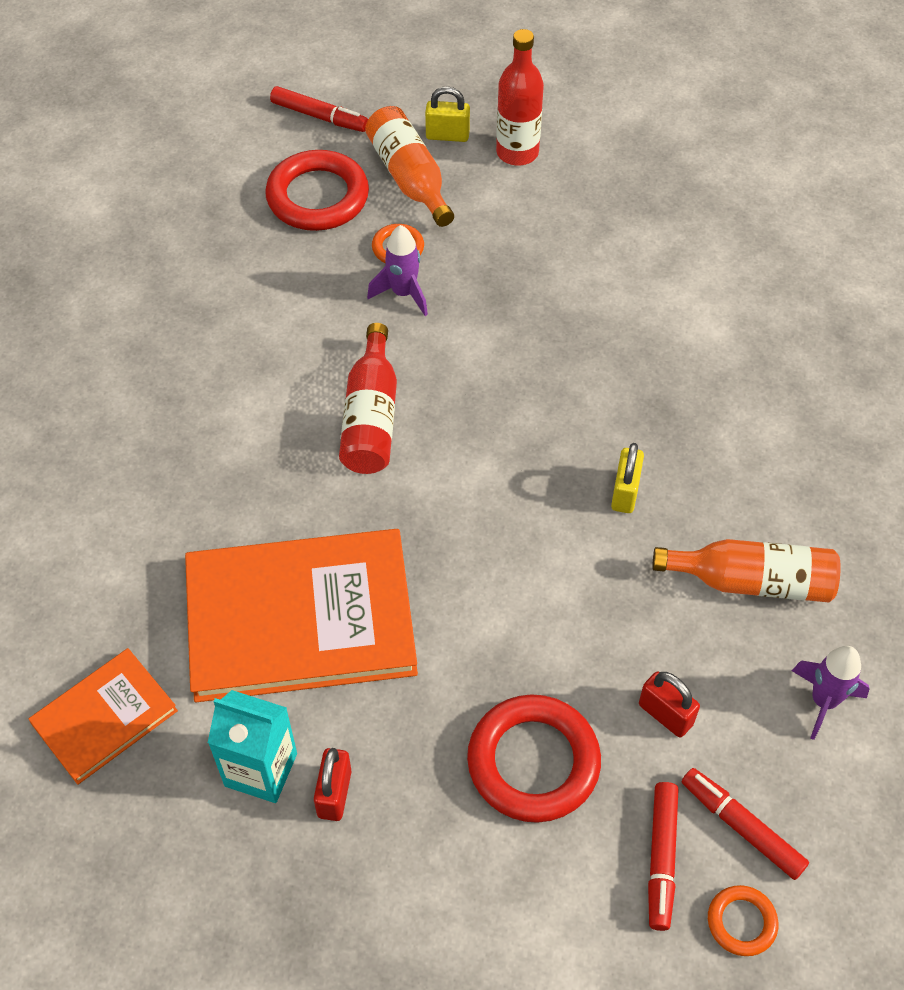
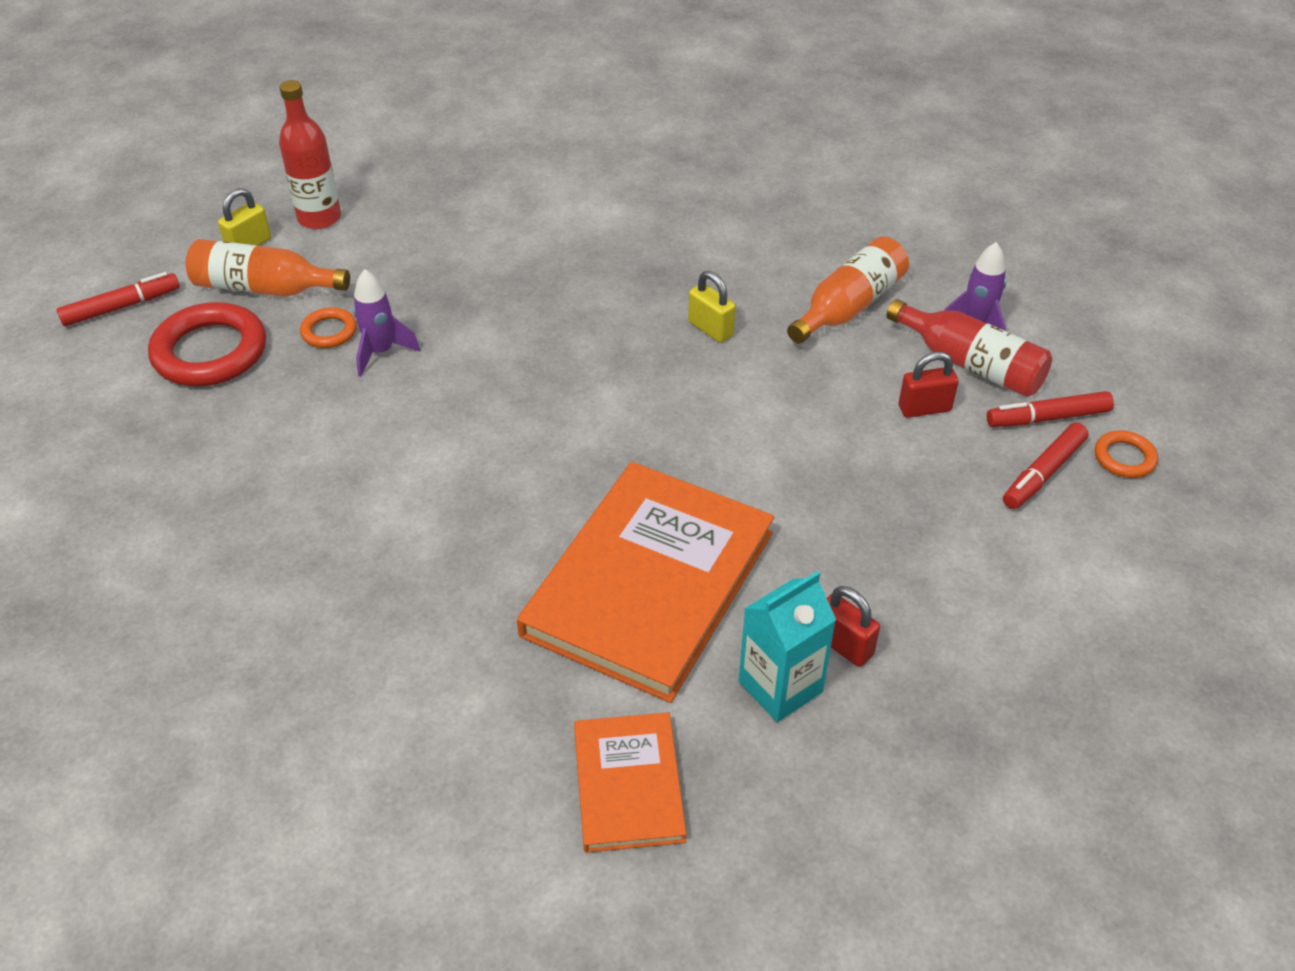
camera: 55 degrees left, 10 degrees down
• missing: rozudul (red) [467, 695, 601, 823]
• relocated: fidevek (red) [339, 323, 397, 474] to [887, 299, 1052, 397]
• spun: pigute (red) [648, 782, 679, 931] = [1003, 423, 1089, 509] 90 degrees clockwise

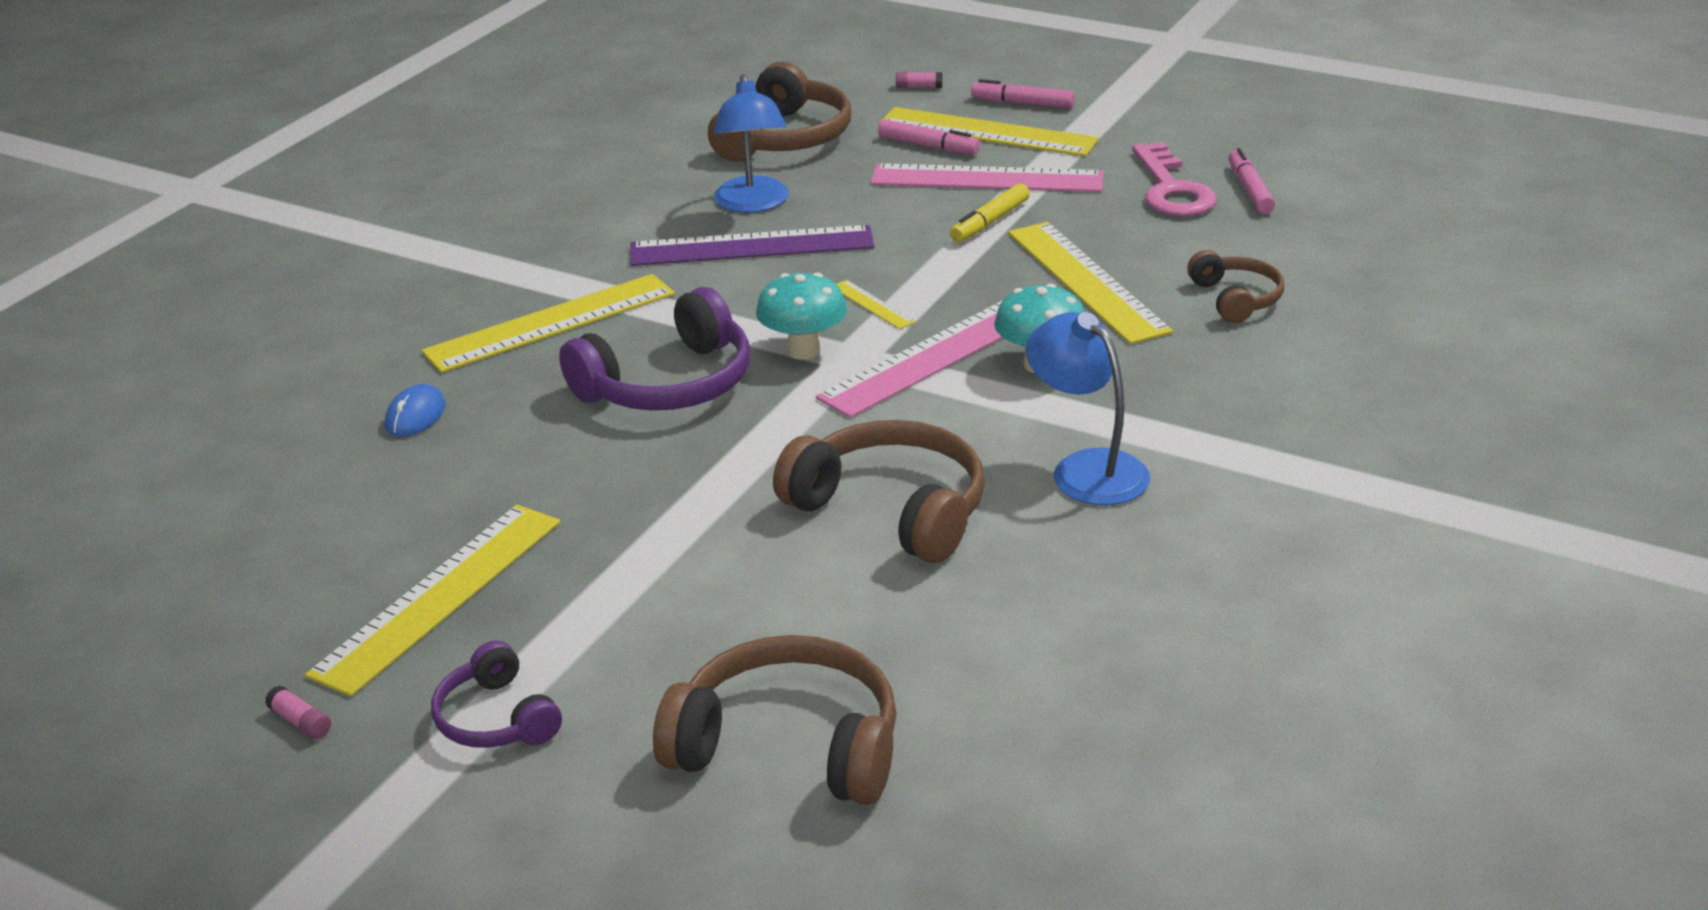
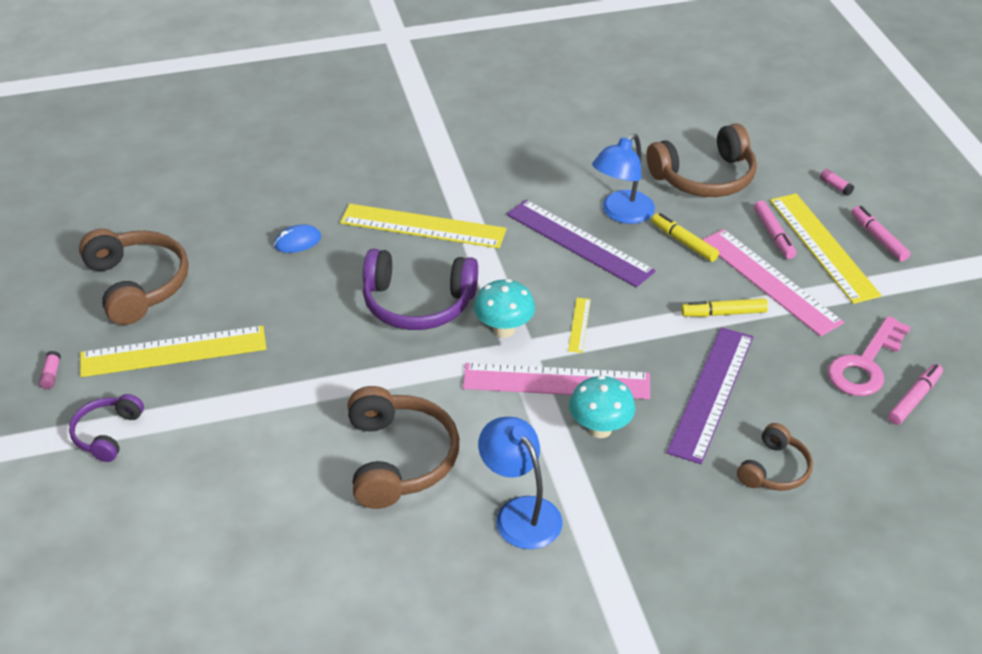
camera: 45 degrees right, 10 degrees up
• appeared: pigute (yellow) [652, 213, 719, 262]
• relocated: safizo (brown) [653, 635, 897, 805] to [79, 229, 189, 325]
• colour: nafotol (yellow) [1008, 222, 1173, 344] to nafotol (purple) [666, 327, 753, 464]
• spun: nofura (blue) [1026, 312, 1150, 505] = [478, 417, 562, 549] 45 degrees counterclockwise

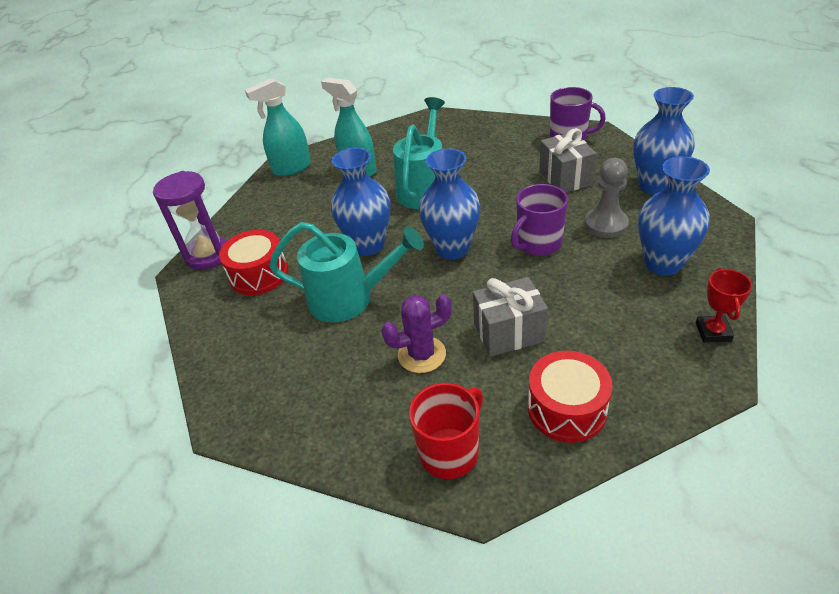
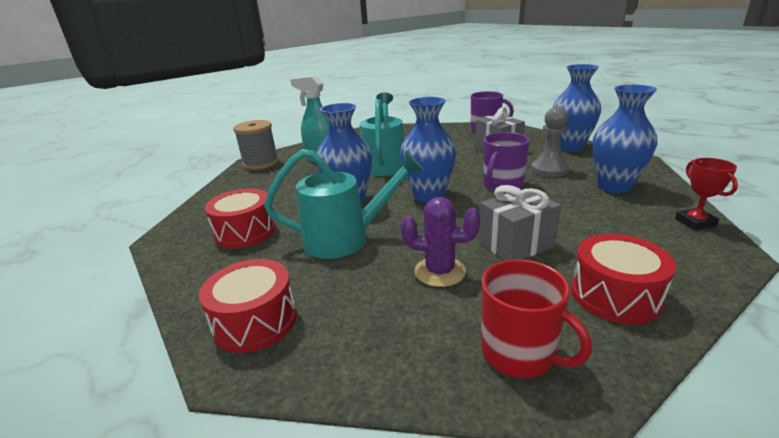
camera: 15 degrees left, 15 degrees down
• missing: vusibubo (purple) [153, 171, 227, 270]
• appeared: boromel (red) [199, 259, 297, 353]
• exchanged: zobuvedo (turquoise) [245, 78, 311, 176] to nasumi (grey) [233, 120, 279, 170]
• spun: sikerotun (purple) [381, 294, 452, 373] = [401, 197, 480, 287] 45 degrees clockwise
• spun: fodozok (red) [409, 383, 483, 479] = [481, 259, 592, 378] 105 degrees clockwise

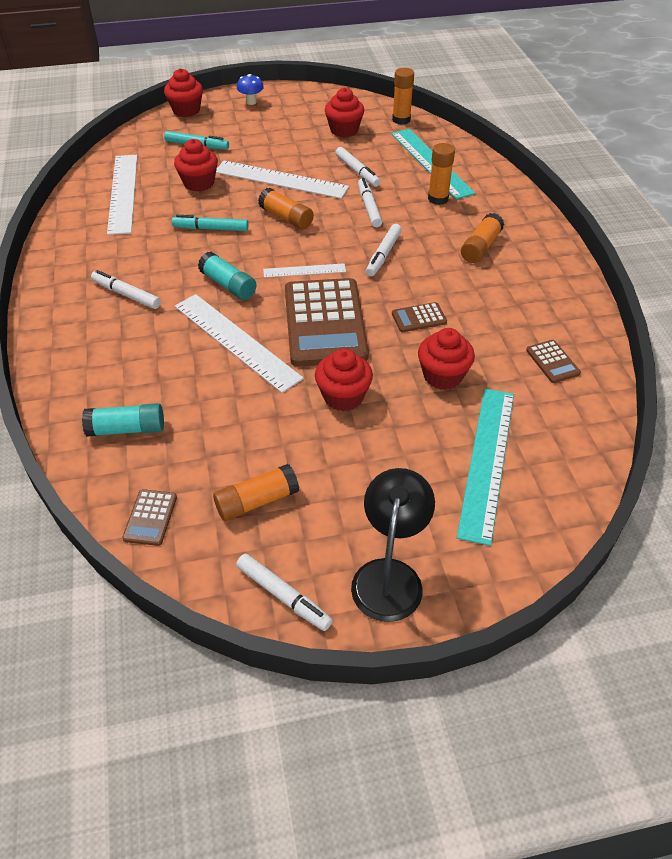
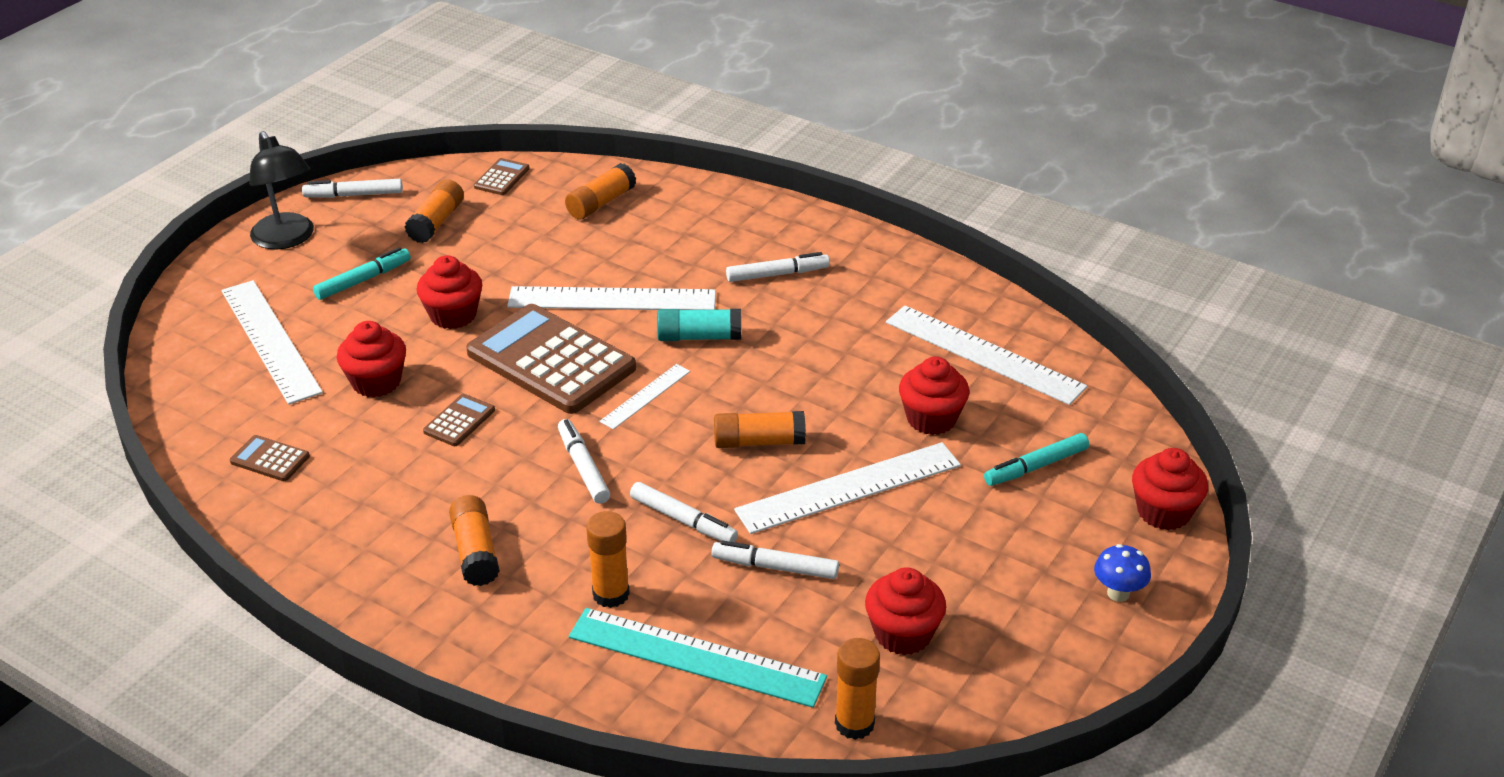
camera: 135 degrees right, 10 degrees down
• relocated: pigute (turquoise) [172, 215, 248, 231] to [313, 247, 411, 300]
• colour: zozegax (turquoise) [82, 403, 164, 437] to zozegax (orange) [565, 163, 636, 220]
• colour: nafotol (turquoise) [457, 388, 514, 546] to nafotol (white) [221, 280, 323, 405]
• spun: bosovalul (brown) [122, 489, 177, 546] = [474, 158, 530, 195] 60 degrees clockwise

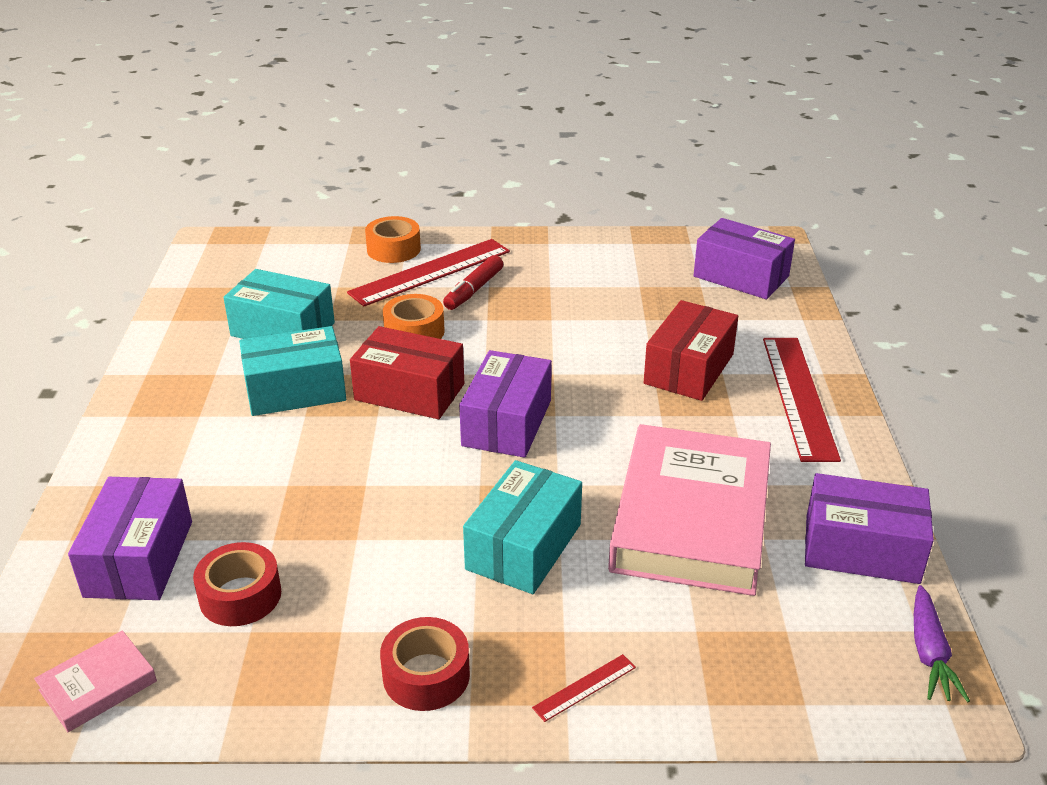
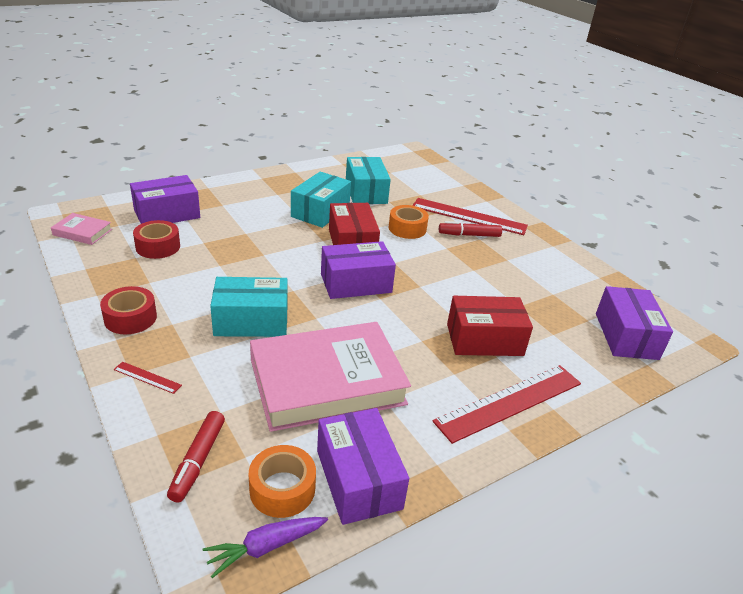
camera: 55 degrees right, 0 degrees up
• appeared: pigute (red) [167, 411, 225, 503]
• relocated: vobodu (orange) [365, 216, 421, 263] to [249, 445, 316, 518]
• spun: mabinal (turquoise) [239, 326, 346, 416] = [291, 172, 351, 228] 75 degrees clockwise

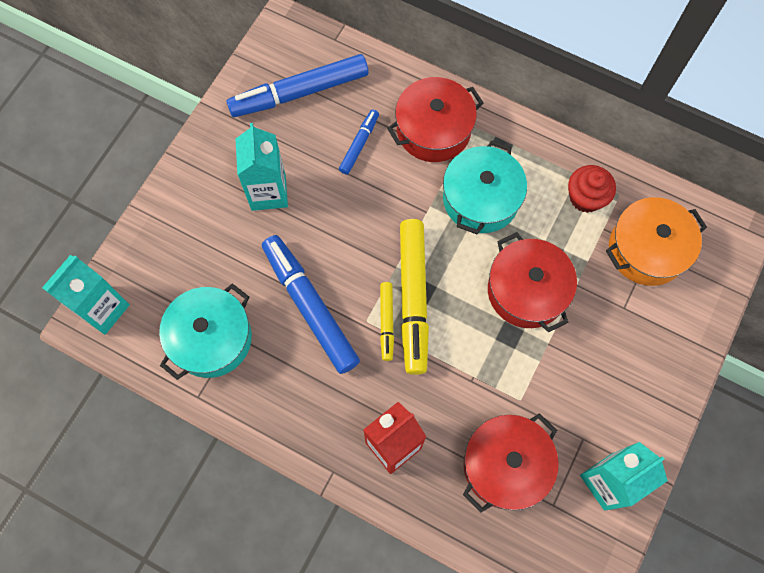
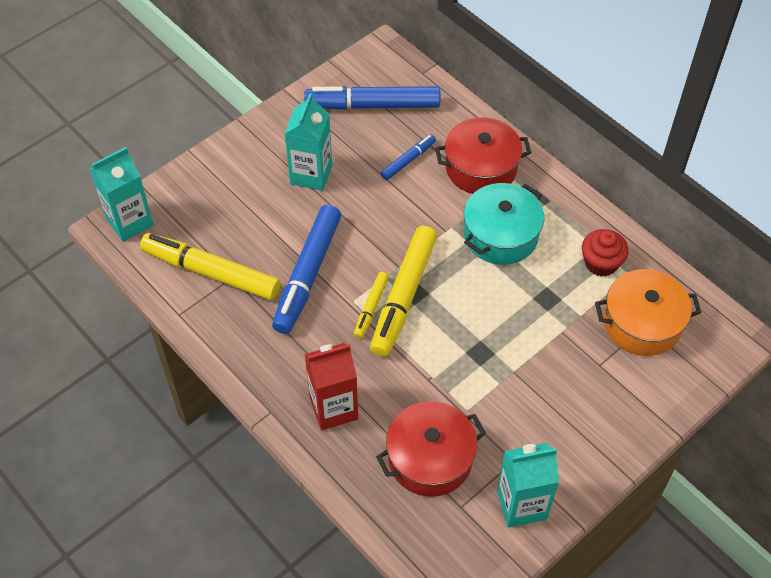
camera: 20 degrees right, 15 degrees down
• missing: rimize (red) [488, 232, 577, 332]
• exchanged: rimize (turquoise) [159, 284, 252, 380] to pigute (yellow) [140, 233, 281, 300]
• spun: pigute (blue) [262, 235, 360, 374] = [272, 205, 341, 334] 150 degrees counterclockwise

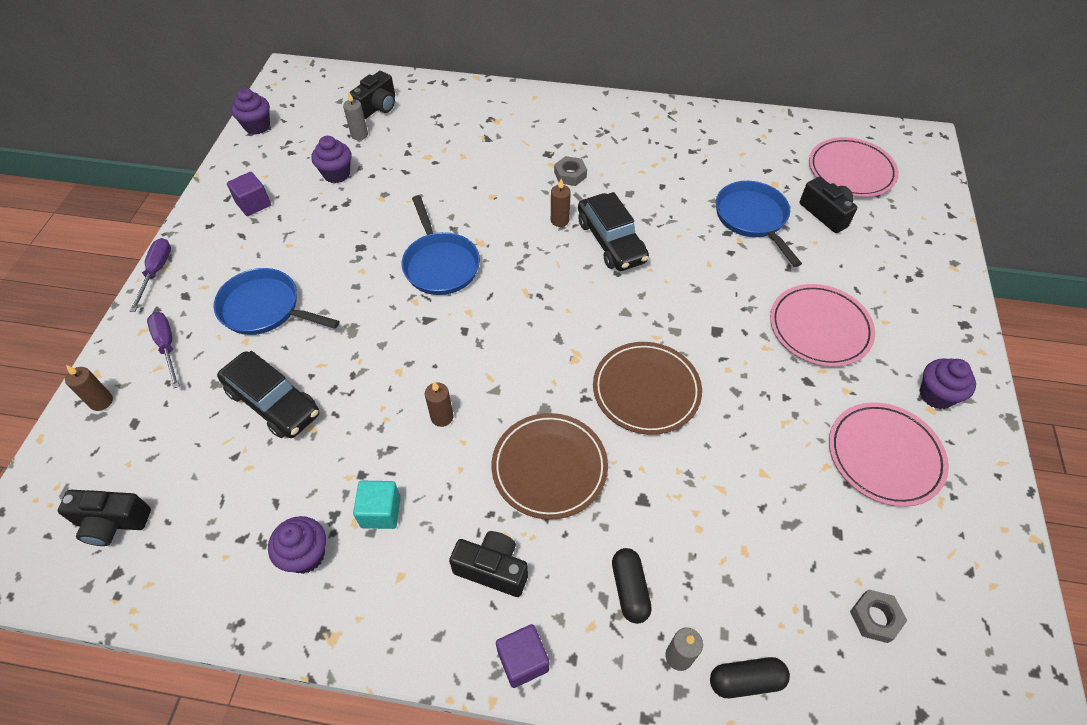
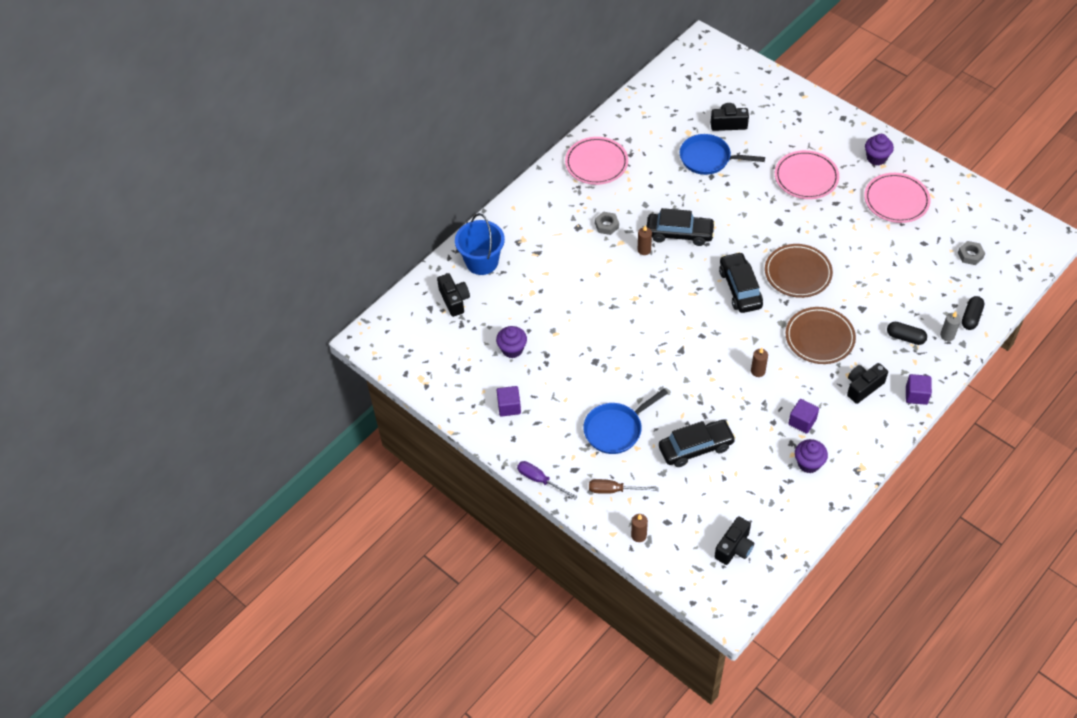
camera: 55 degrees left, 0 degrees up
• missing: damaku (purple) [231, 88, 270, 135]
• missing: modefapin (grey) [343, 92, 368, 140]
• missing: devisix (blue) [402, 195, 480, 295]
• appeared: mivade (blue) [455, 213, 505, 275]
• appeared: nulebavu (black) [719, 252, 763, 313]
• relocated: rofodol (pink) [809, 137, 899, 197] to [565, 137, 628, 185]
• colour: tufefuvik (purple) [147, 312, 180, 389] to tufefuvik (brown) [589, 479, 659, 494]
• colour: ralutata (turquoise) [353, 481, 401, 529] to ralutata (purple) [788, 399, 819, 434]

